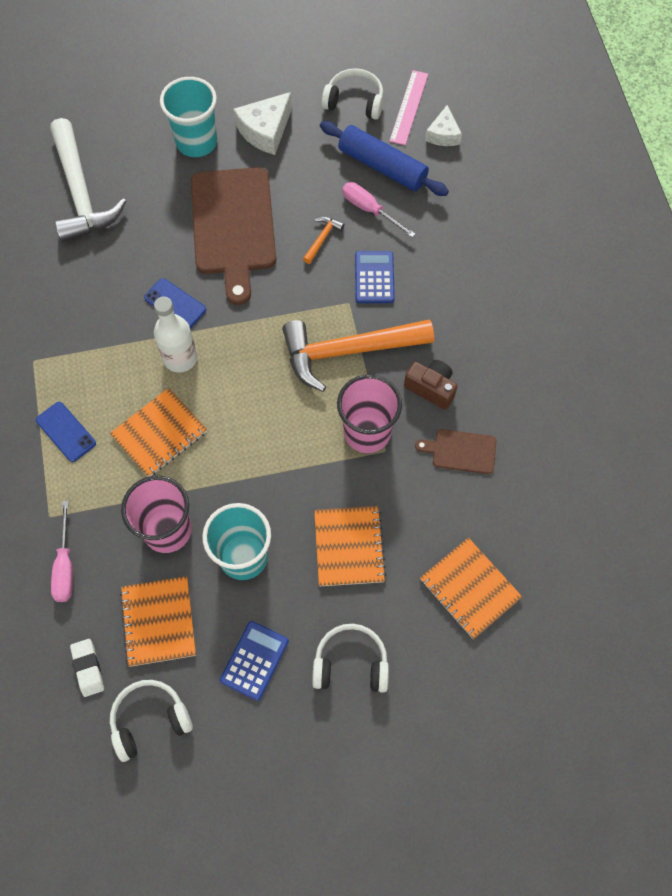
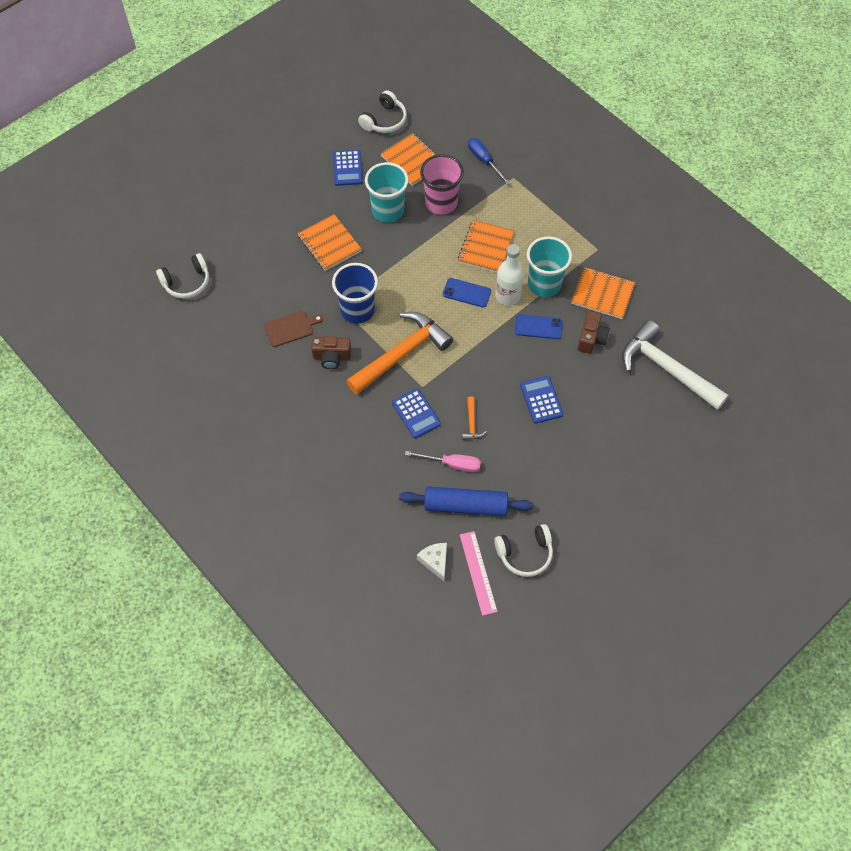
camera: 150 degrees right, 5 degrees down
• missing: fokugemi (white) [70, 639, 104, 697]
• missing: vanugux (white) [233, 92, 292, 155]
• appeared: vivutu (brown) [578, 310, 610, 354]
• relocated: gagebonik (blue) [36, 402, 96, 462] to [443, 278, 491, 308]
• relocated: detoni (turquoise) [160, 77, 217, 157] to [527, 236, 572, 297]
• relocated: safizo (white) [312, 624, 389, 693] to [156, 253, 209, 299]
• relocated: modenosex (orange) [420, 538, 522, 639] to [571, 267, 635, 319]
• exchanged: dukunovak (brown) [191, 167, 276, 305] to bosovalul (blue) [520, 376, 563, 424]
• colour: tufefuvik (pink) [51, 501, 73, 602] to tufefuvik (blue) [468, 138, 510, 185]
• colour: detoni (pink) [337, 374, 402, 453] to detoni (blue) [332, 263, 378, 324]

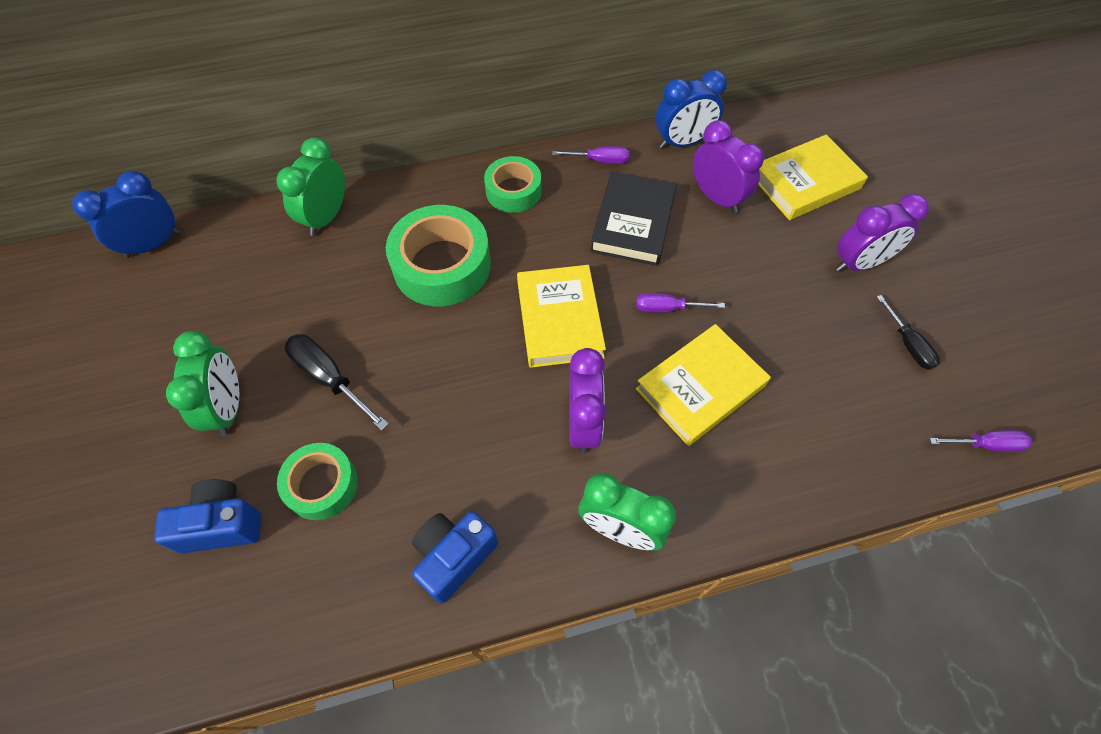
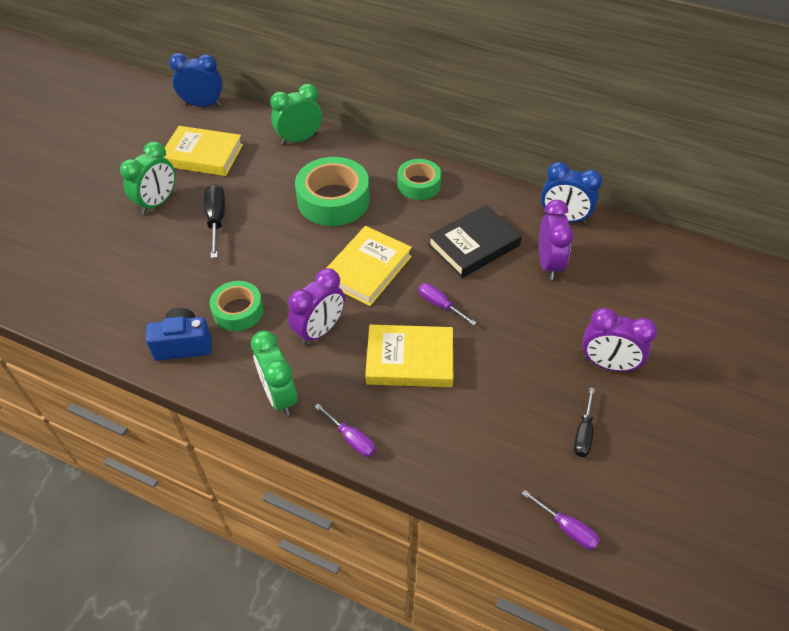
camera: 40 degrees right, 10 degrees down
• missing: vivutu (blue) [154, 479, 261, 553]
• relocated: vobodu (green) [277, 443, 358, 520] to [210, 281, 263, 331]
• relocated: tufefuvik (purple) [552, 146, 629, 164] to [314, 404, 376, 457]
• relocated: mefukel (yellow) [758, 135, 868, 220] to [164, 126, 243, 176]

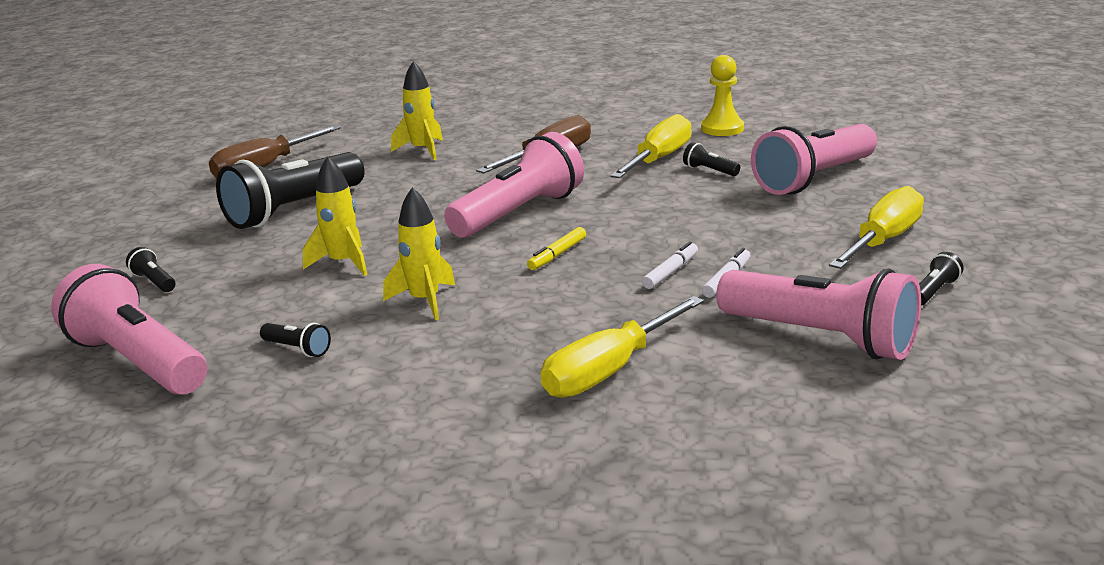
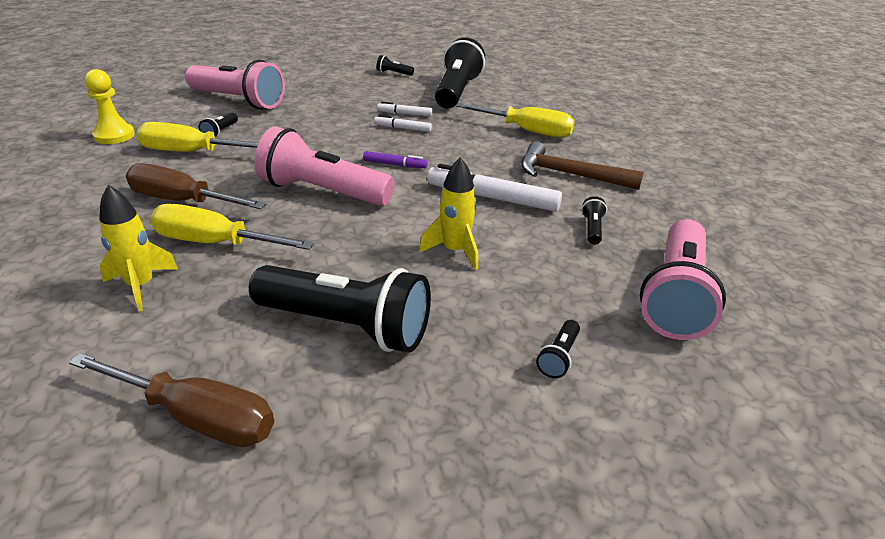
camera: 115 degrees left, 10 degrees up
• appeared: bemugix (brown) [521, 141, 644, 190]
• relocated: tufefuvik (yellow) [829, 186, 924, 269] to [150, 204, 314, 250]
• exchanged: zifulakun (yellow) [383, 187, 455, 320] to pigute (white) [427, 164, 562, 212]
• colour: pigute (yellow) [527, 227, 586, 270] to pigute (purple) [363, 151, 428, 168]
• colour: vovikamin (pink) [716, 268, 921, 360] to vovikamin (black) [435, 37, 485, 109]

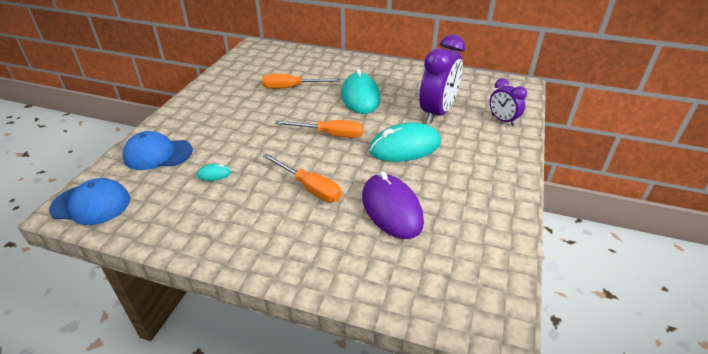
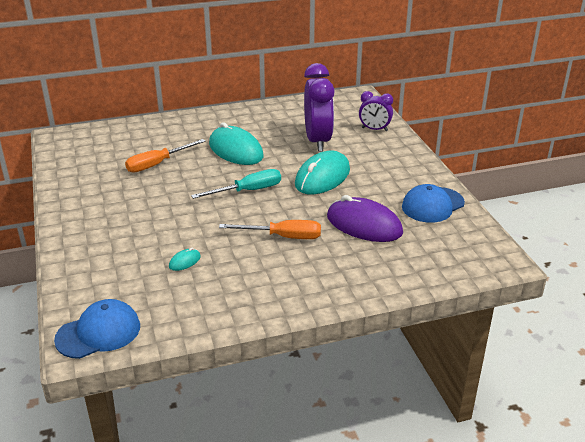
camera: 35 degrees left, 5 degrees down
• relocated: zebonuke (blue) [123, 131, 193, 170] to [402, 184, 465, 223]
• colour: tufefuvik (orange) [275, 120, 363, 138] to tufefuvik (turquoise) [191, 169, 281, 199]

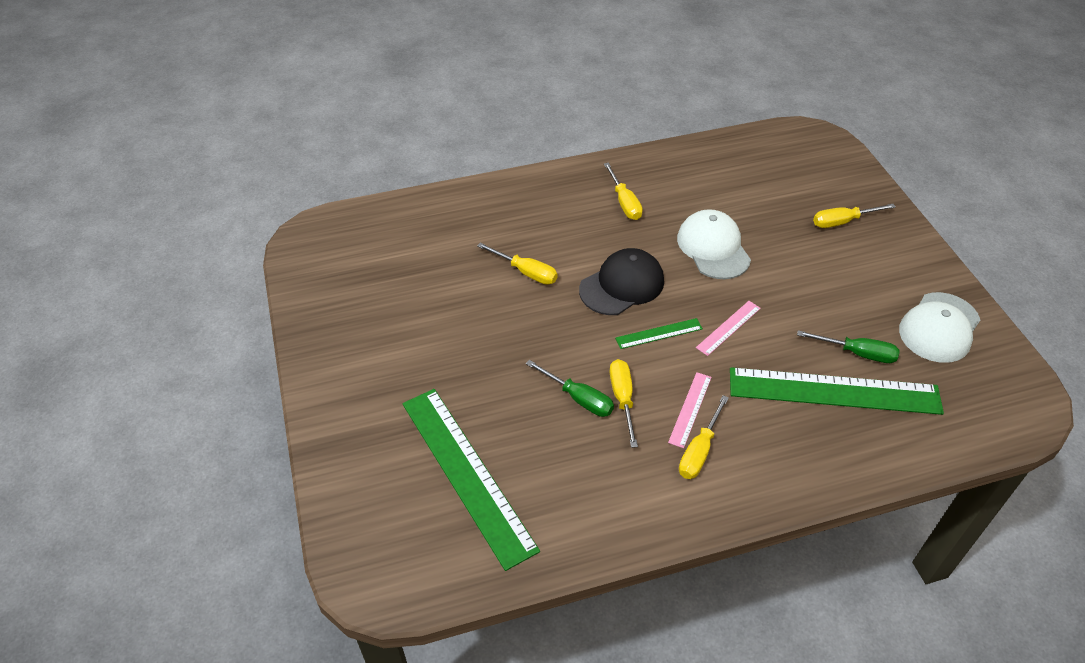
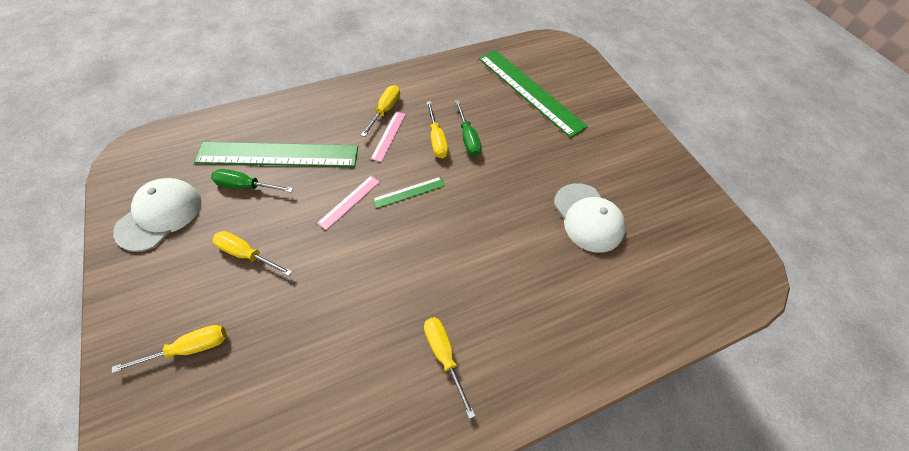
camera: 170 degrees right, 10 degrees up
• missing: zebonuke (black) [579, 248, 664, 315]
• relocated: tufefuvik (yellow) [477, 243, 557, 285] to [212, 231, 292, 276]
• relocated: zebonuke (white) [677, 209, 751, 279] to [554, 183, 626, 253]
• spun: tufefuvik (green) [526, 360, 614, 417] = [455, 100, 482, 156] 135 degrees counterclockwise

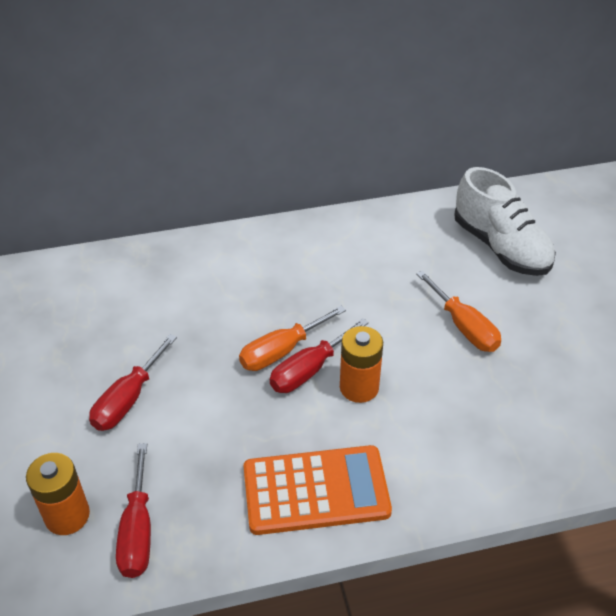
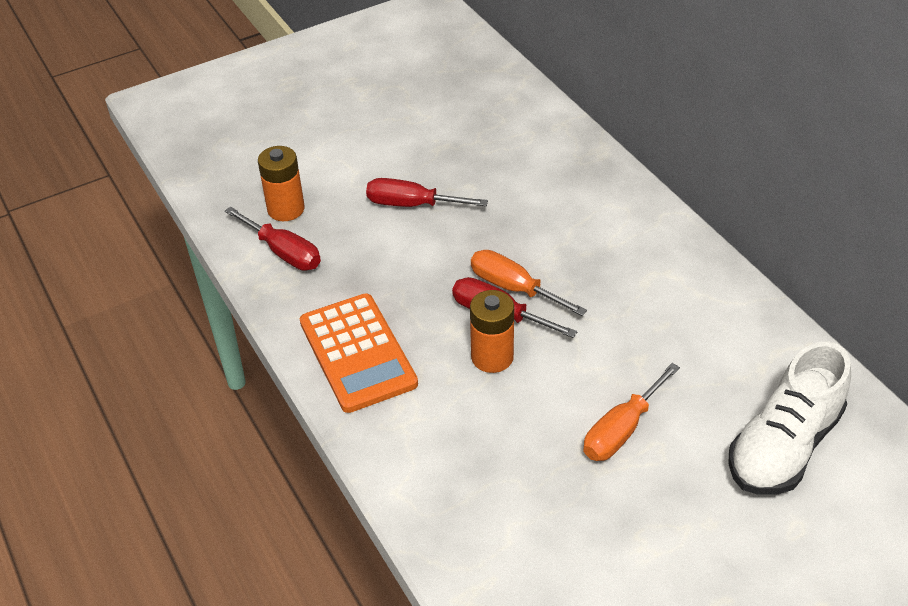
camera: 75 degrees right, 0 degrees up
• spun: tufefuvik (red) [116, 443, 151, 578] = [225, 207, 321, 270] 120 degrees counterclockwise

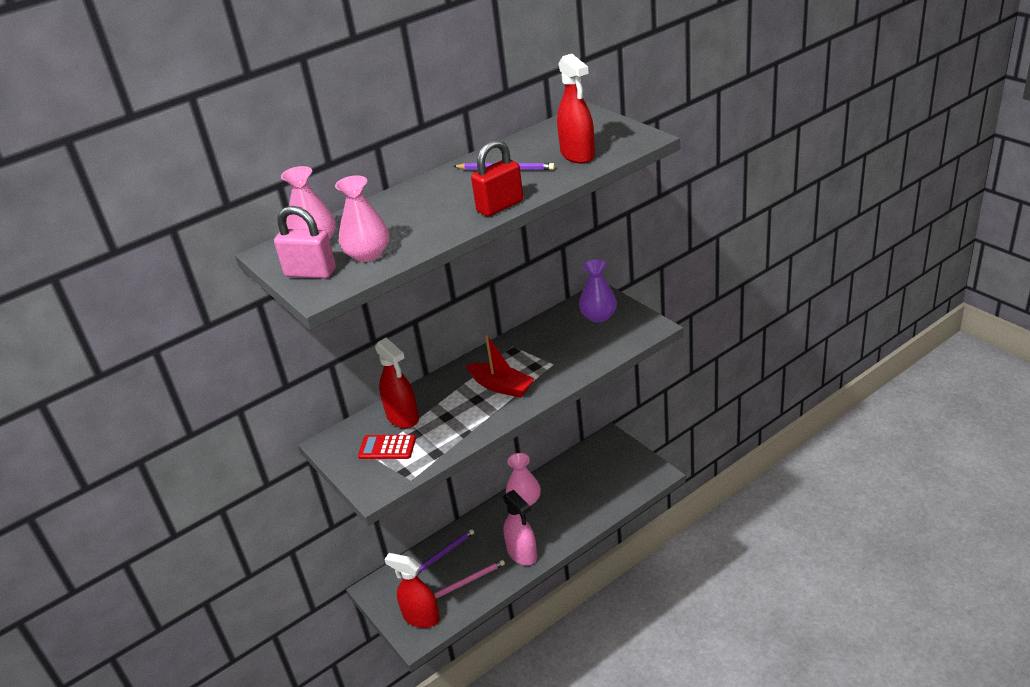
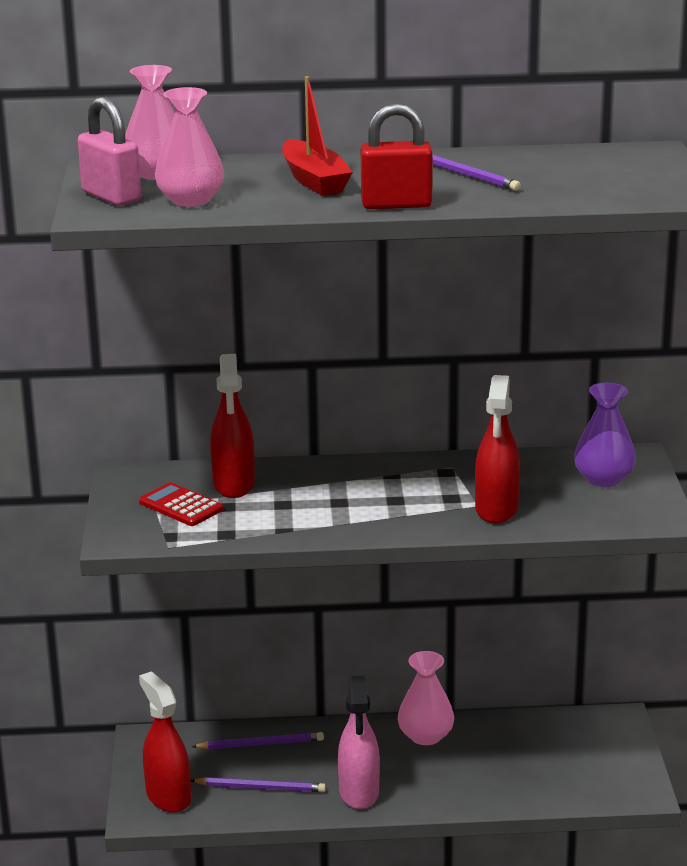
camera: 30 degrees right, 10 degrees down
• relocated: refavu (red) [466, 334, 534, 398] to [282, 76, 353, 196]
• relocated: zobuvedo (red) [557, 54, 595, 164] to [475, 375, 520, 523]
• colour: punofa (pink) [434, 560, 505, 598] to punofa (purple) [191, 777, 326, 792]

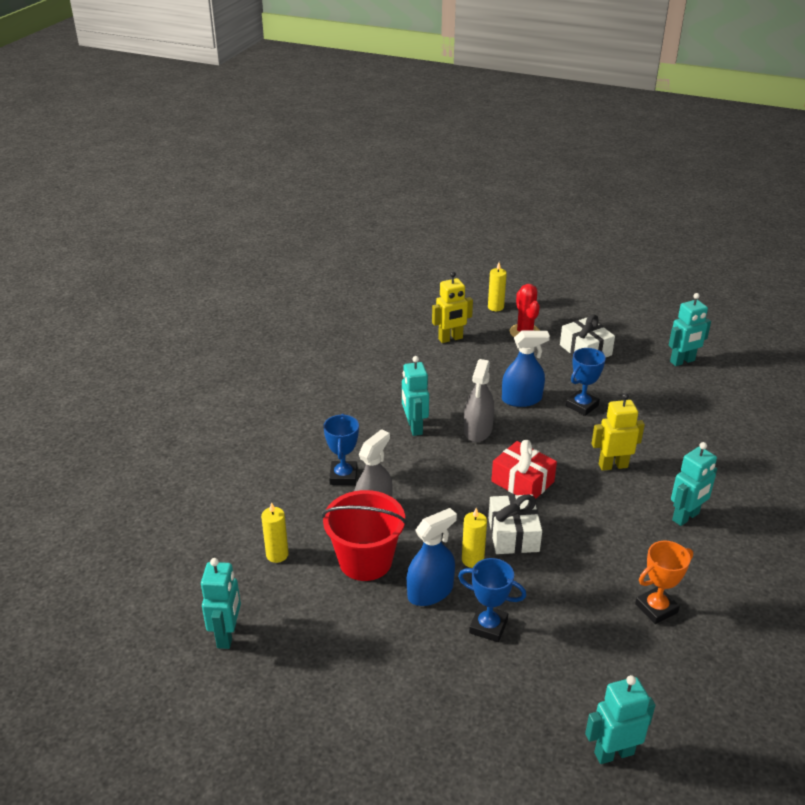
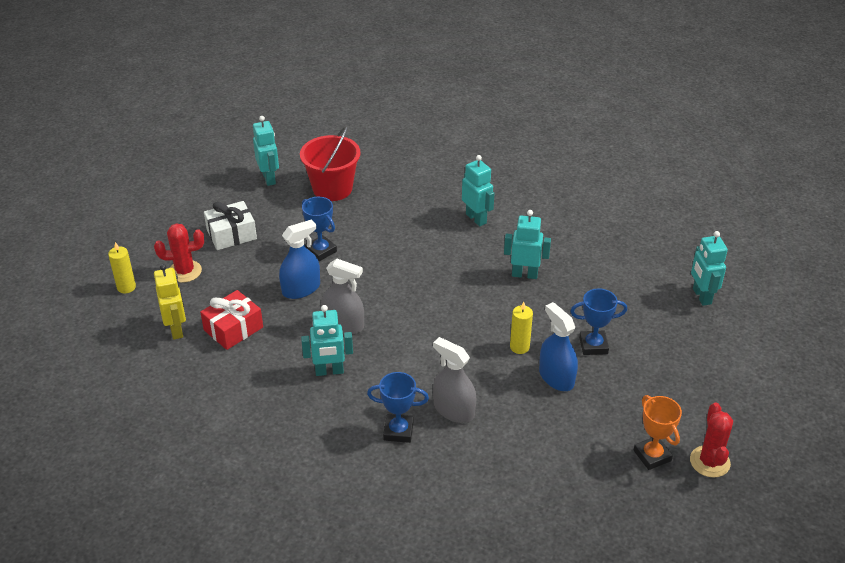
camera: 85 degrees left, 5 degrees up
• missing: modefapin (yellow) [261, 502, 289, 563]
• missing: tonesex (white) [488, 494, 542, 554]
• missing: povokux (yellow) [592, 393, 645, 471]
• appeared: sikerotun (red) [690, 403, 733, 478]
• relocated: povokux (turquoise) [201, 558, 241, 649] to [504, 210, 551, 279]
• relocated: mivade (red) [322, 490, 407, 581] to [300, 126, 361, 201]
• relocated: tonesex (red) [491, 440, 557, 499] to [200, 290, 263, 350]
• relocated: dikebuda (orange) [635, 541, 693, 624] to [633, 395, 682, 470]
• spun: dikebuda (blue) [458, 558, 526, 642] = [570, 288, 627, 355] 60 degrees clockwise
• spun: zobuvedo (blue) [502, 330, 550, 407] = [279, 219, 320, 299] 60 degrees clockwise

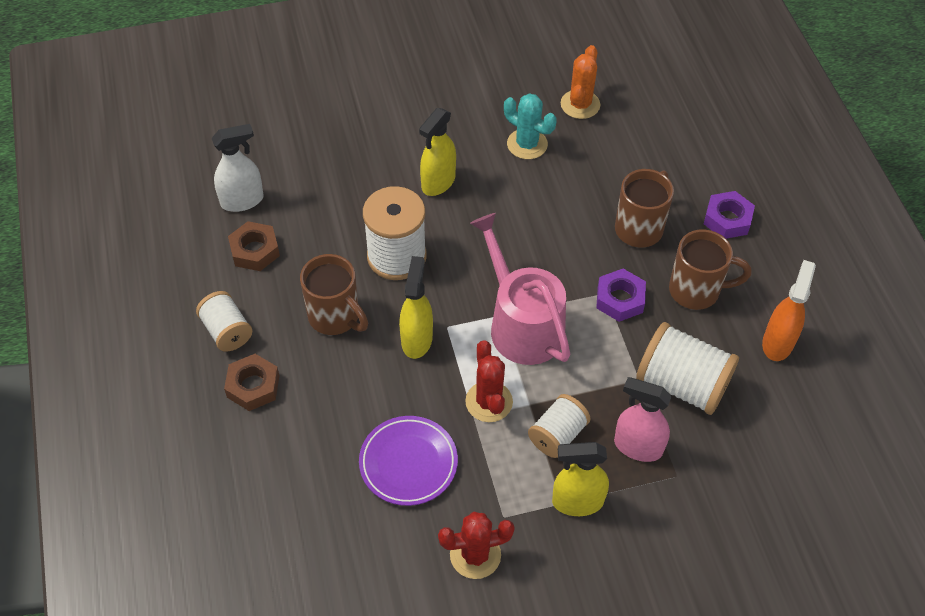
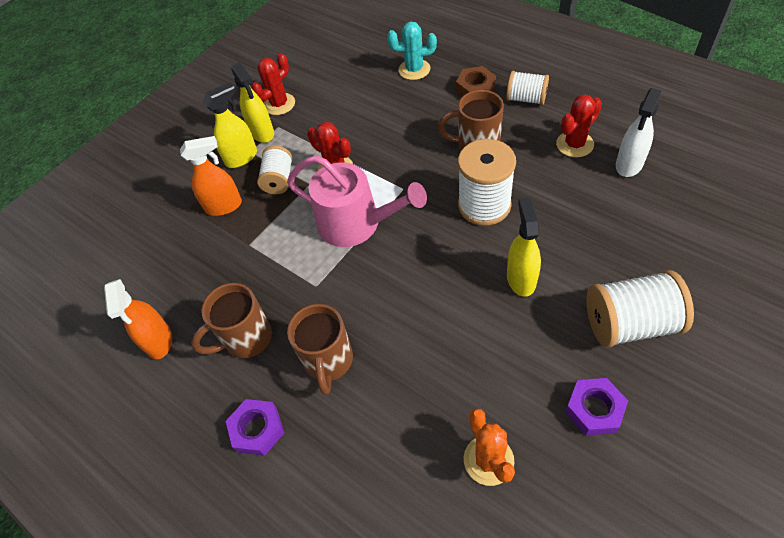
camera: 150 degrees right, 0 degrees up
• missing: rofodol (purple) [359, 416, 458, 506]
• relocated: zobuvedo (yellow) [399, 256, 433, 359] to [231, 62, 274, 143]
• relocated: sikerotun (turquoise) [504, 93, 557, 159] to [387, 22, 437, 80]
• relocated: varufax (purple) [596, 269, 646, 322] to [565, 378, 628, 436]
• relocated: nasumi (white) [636, 322, 739, 415] to [586, 270, 694, 348]
• exchanged: varufax (brown) [228, 221, 280, 271] to sikerotun (red) [556, 94, 602, 157]
• colour: zobuvedo (pink) [614, 377, 672, 462] to zobuvedo (orange) [180, 136, 242, 216]

